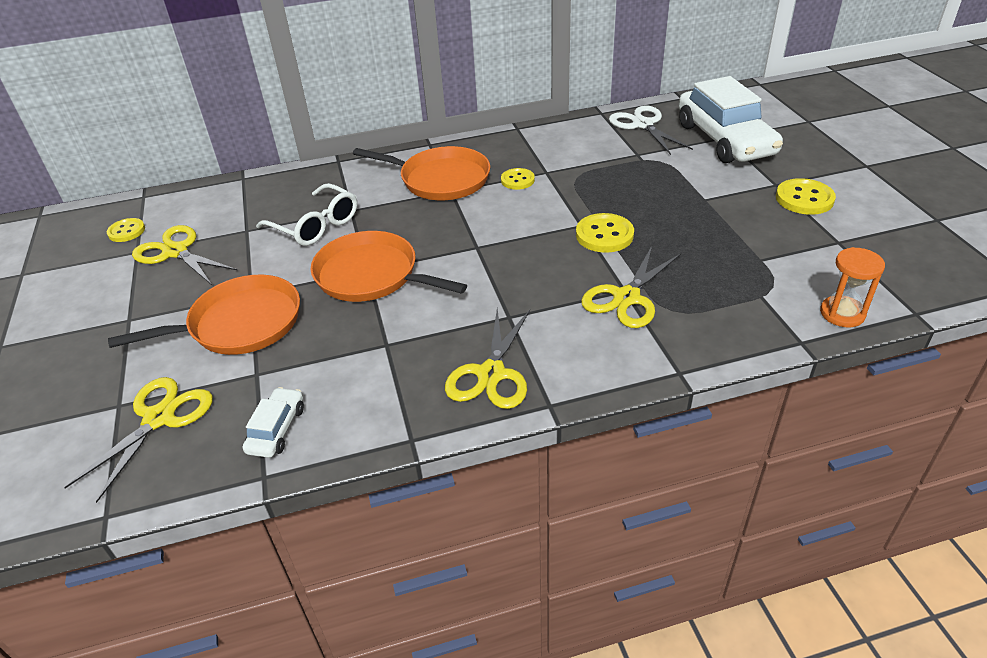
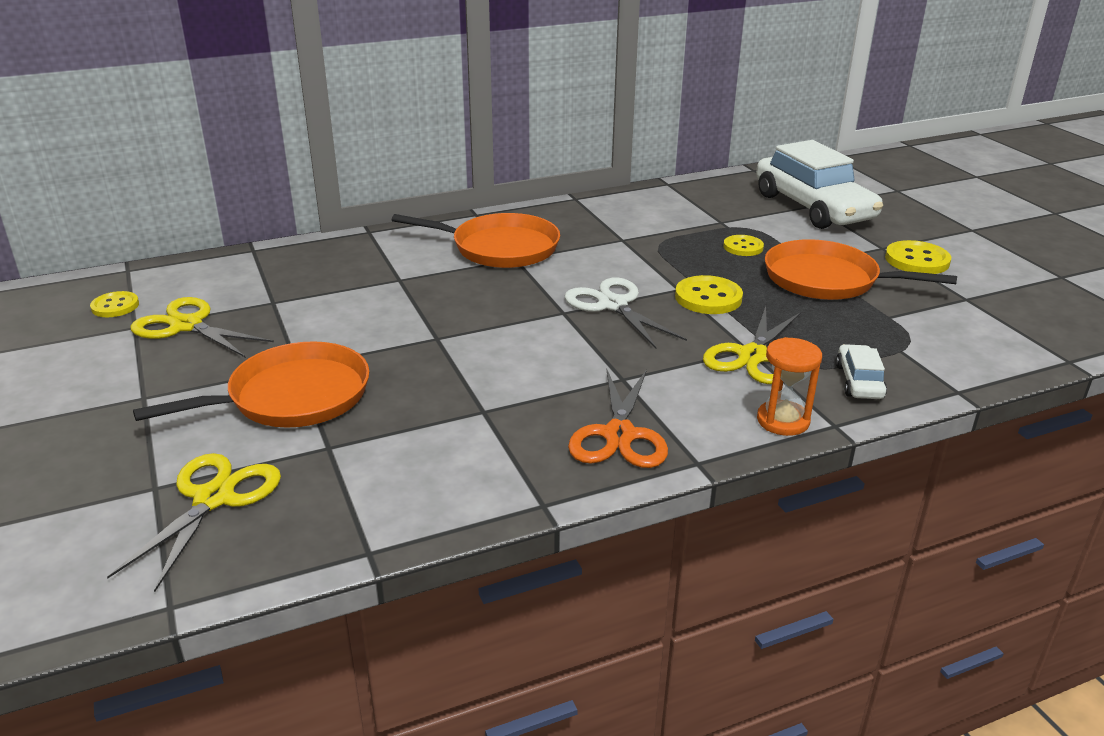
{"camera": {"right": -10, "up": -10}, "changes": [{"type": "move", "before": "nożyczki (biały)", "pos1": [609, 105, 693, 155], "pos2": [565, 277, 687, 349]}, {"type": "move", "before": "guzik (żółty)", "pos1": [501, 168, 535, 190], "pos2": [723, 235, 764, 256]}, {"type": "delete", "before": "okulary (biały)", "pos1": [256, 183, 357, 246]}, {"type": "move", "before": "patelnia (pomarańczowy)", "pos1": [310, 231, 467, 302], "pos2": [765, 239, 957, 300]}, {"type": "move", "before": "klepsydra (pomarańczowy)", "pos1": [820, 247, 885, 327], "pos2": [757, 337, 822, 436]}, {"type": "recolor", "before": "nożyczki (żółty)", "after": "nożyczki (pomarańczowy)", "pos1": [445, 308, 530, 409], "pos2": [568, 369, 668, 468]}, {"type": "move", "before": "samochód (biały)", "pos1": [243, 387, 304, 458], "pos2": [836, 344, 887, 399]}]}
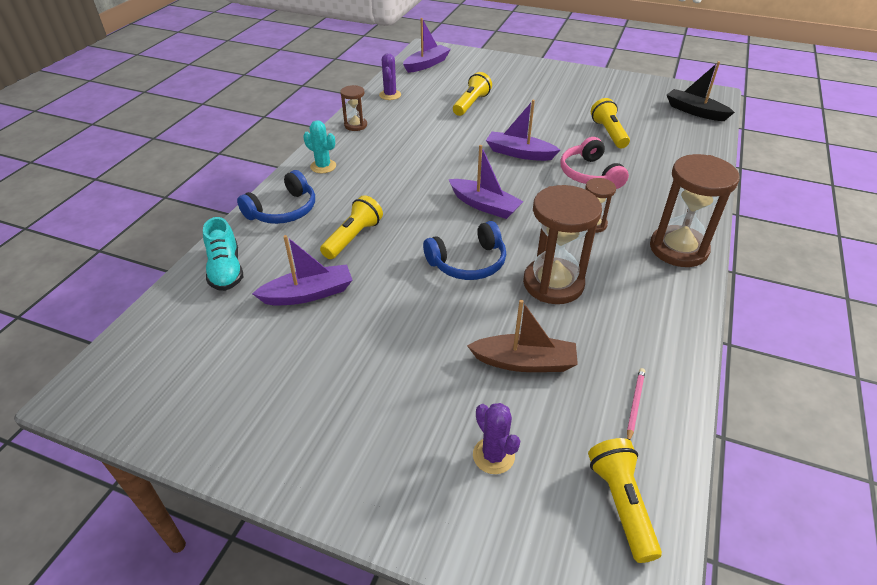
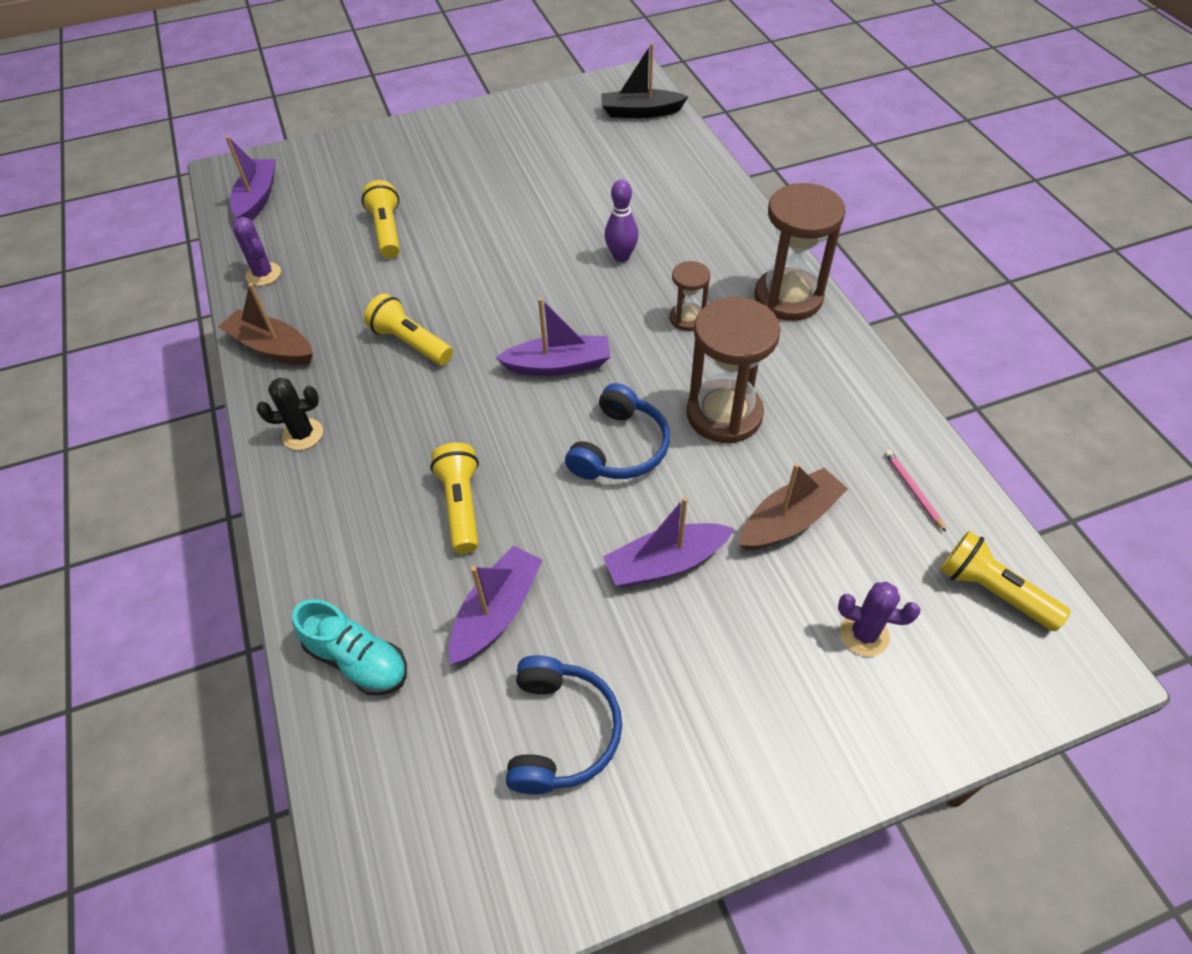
{"camera": {"right": -40, "up": 10}, "changes": [{"type": "replace", "before": "klepsydra (brązowy)", "after": "łódka (brązowy)", "pos1": [340, 85, 367, 131], "pos2": [218, 283, 313, 365]}, {"type": "move", "before": "latarka (żółty)", "pos1": [591, 98, 630, 148], "pos2": [364, 293, 453, 365]}, {"type": "move", "before": "łódka (fioletowy)", "pos1": [486, 100, 560, 161], "pos2": [603, 497, 734, 587]}, {"type": "recolor", "before": "kaktus (turkusowy)", "after": "kaktus (czarny)", "pos1": [303, 120, 336, 173], "pos2": [257, 378, 323, 450]}, {"type": "replace", "before": "słuchawki (różowy)", "after": "kręgiel (fioletowy)", "pos1": [561, 137, 629, 189], "pos2": [605, 179, 639, 262]}, {"type": "move", "before": "słuchawki (niebieski)", "pos1": [237, 170, 315, 224], "pos2": [506, 655, 622, 794]}]}
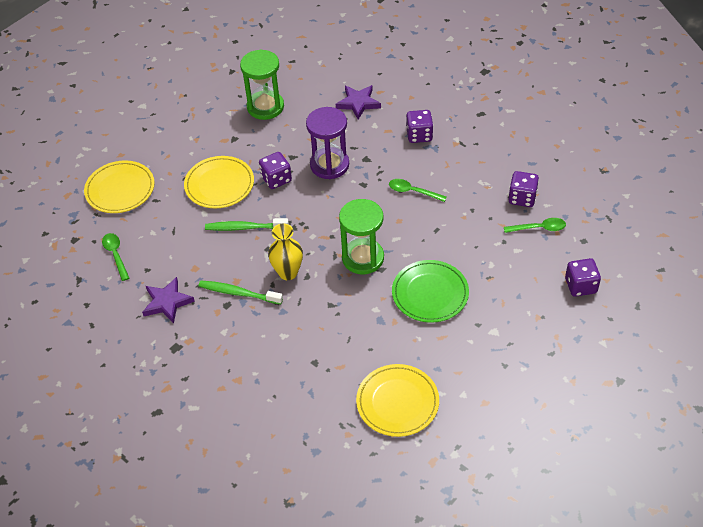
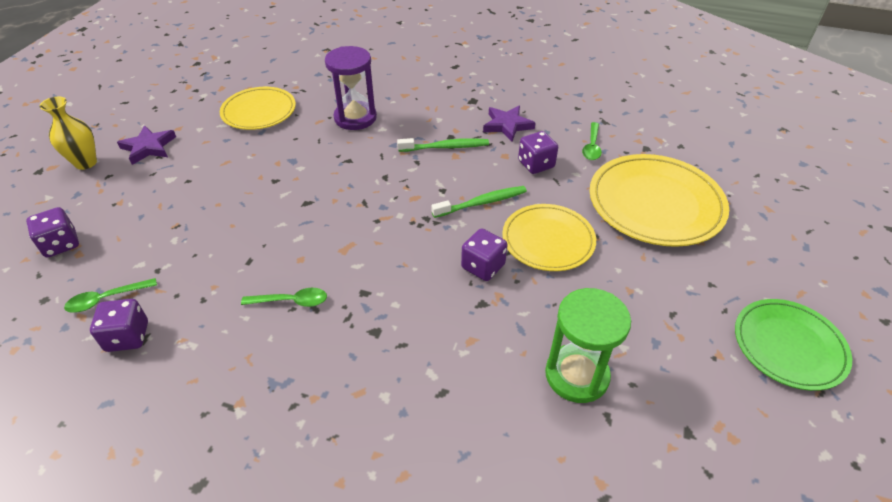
{"camera": {"right": 155, "up": -5}, "changes": [{"type": "move", "before": "gwiazda (fioletowy)", "pos1": [336, 85, 381, 120], "pos2": [117, 125, 176, 165]}, {"type": "move", "before": "klepsydra (fioletowy)", "pos1": [306, 107, 349, 179], "pos2": [325, 46, 377, 130]}, {"type": "move", "before": "kostka do gry (fioletowy)", "pos1": [406, 110, 433, 143], "pos2": [518, 131, 558, 174]}, {"type": "resize", "before": "talerz (żółty)", "pos1": [84, 160, 155, 213], "pos2": [590, 154, 729, 247], "scale": 1.53}, {"type": "delete", "before": "klepsydra (zielony)", "pos1": [339, 199, 384, 274]}, {"type": "move", "before": "wazon (żółty)", "pos1": [268, 223, 303, 280], "pos2": [40, 97, 97, 170]}, {"type": "rotate", "before": "łyżka (zielony)", "pos1": [102, 233, 129, 281], "pos2": [582, 122, 602, 160], "turn": 60}, {"type": "move", "before": "talerz (zielony)", "pos1": [392, 260, 469, 323], "pos2": [735, 299, 852, 391]}]}
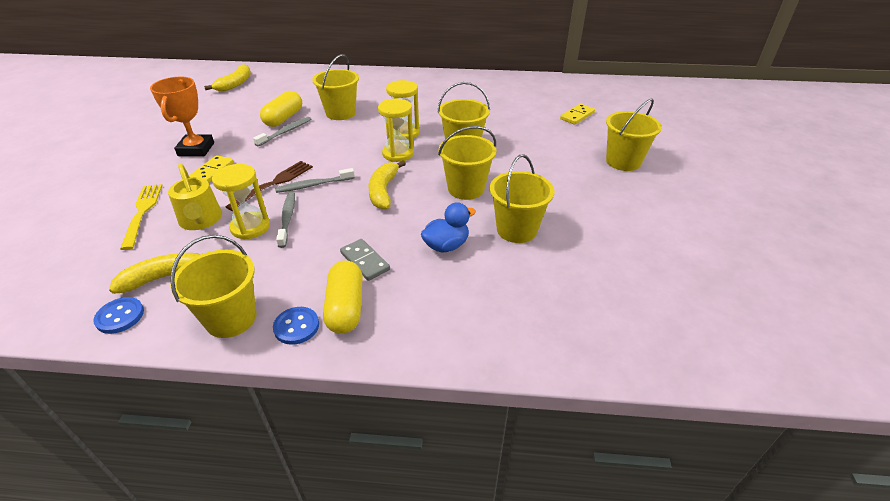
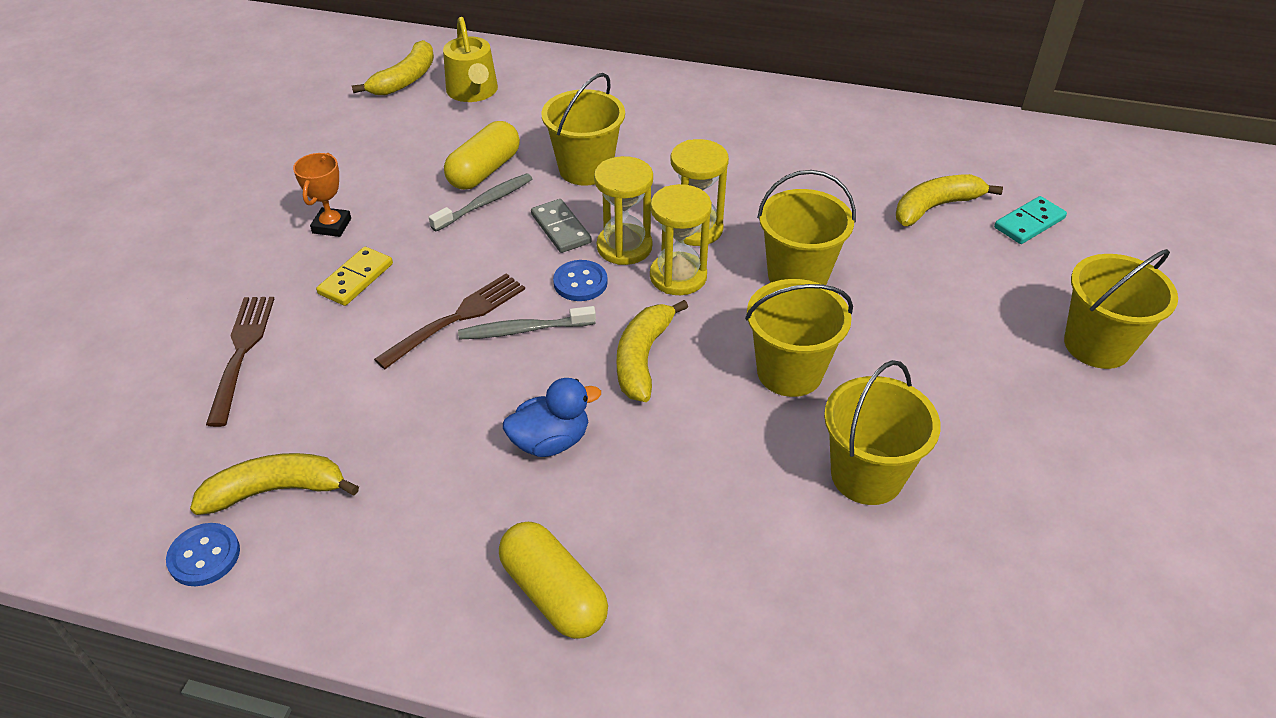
{"camera": {"right": 10, "up": 5}, "changes": [{"type": "resize", "before": "puchar (pomarańczowy)", "pos1": [150, 76, 214, 157], "pos2": [293, 153, 351, 237], "scale": 0.63}, {"type": "recolor", "before": "kostka domina (żółty)", "after": "kostka domina (turkusowy)", "pos1": [560, 104, 595, 125], "pos2": [994, 196, 1067, 244]}, {"type": "move", "before": "konewka (żółty)", "pos1": [168, 164, 222, 230], "pos2": [443, 17, 498, 102]}, {"type": "move", "before": "klepsydra (żółty)", "pos1": [212, 164, 270, 239], "pos2": [594, 156, 653, 265]}, {"type": "recolor", "before": "widelec (żółty)", "after": "widelec (brązowy)", "pos1": [120, 184, 163, 250], "pos2": [206, 297, 274, 427]}, {"type": "delete", "before": "szczoteczka do zębów (szary)", "pos1": [276, 192, 295, 248]}, {"type": "move", "before": "kaczka (niebieski)", "pos1": [421, 202, 476, 253], "pos2": [503, 378, 601, 457]}, {"type": "delete", "before": "wiadro (żółty)", "pos1": [170, 235, 256, 338]}, {"type": "move", "before": "kostka domina (szary)", "pos1": [340, 239, 390, 281], "pos2": [531, 199, 592, 253]}, {"type": "rotate", "before": "kapsułka (żółty)", "pos1": [323, 261, 363, 334], "pos2": [499, 522, 608, 639], "turn": -45}, {"type": "move", "before": "guzik (niebieski)", "pos1": [273, 307, 319, 345], "pos2": [553, 260, 608, 301]}, {"type": "insert", "after": "banan (żółty)", "pos2": [896, 174, 1003, 226]}]}
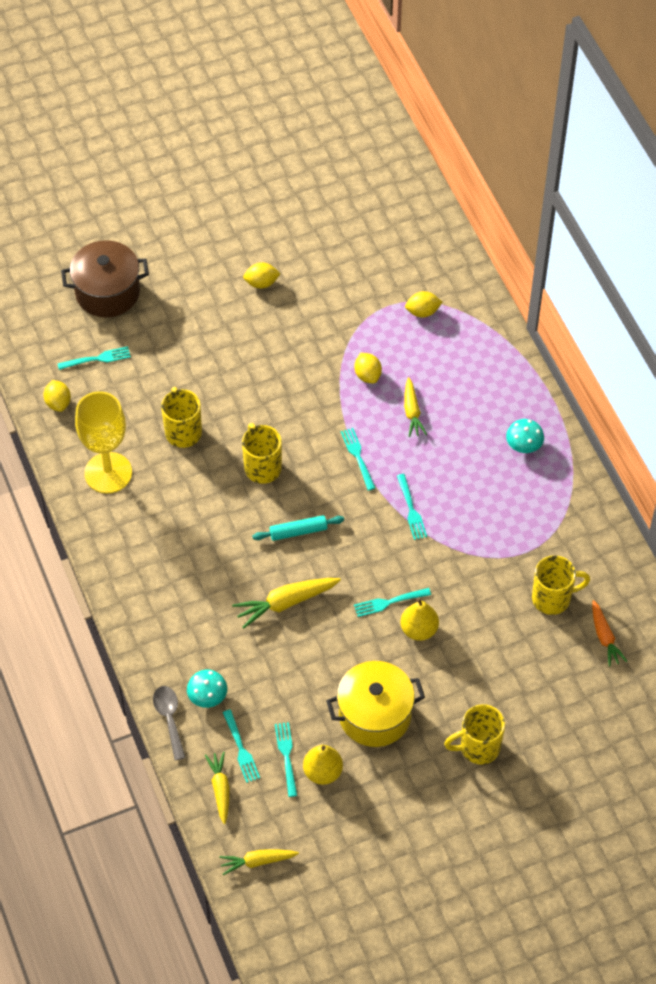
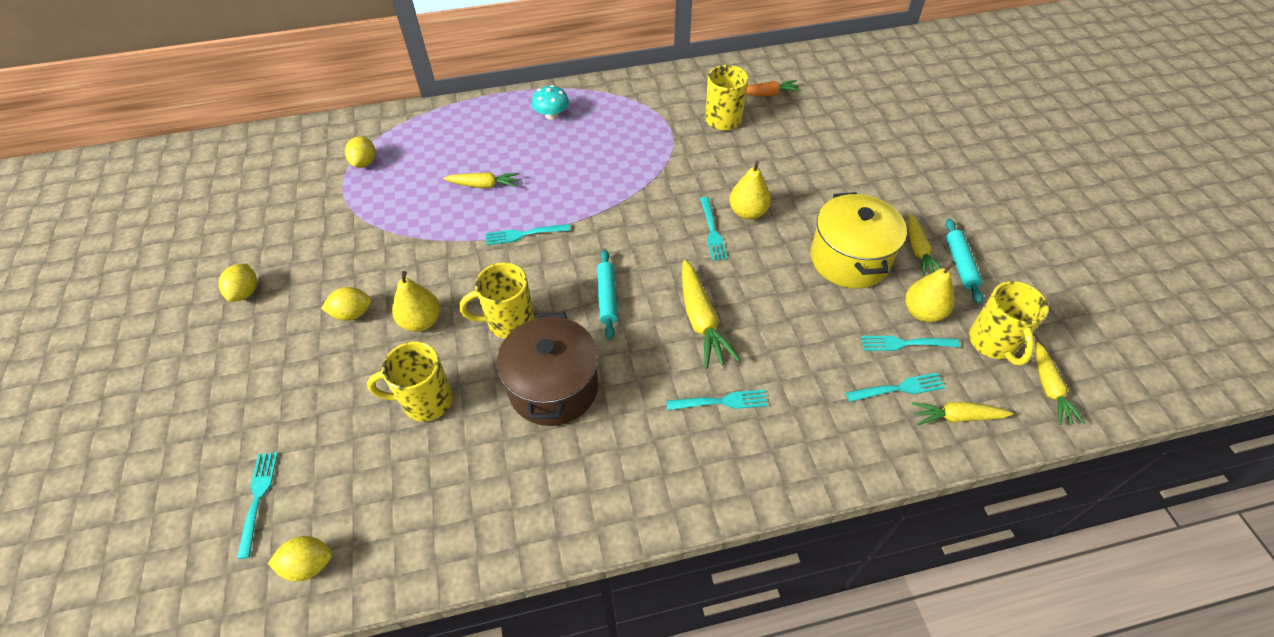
{"camera": {"right": -80, "up": -5}, "changes": [{"type": "move", "before": "garnek (brązowy)", "pos1": [61, 240, 149, 317], "pos2": [497, 313, 598, 426]}, {"type": "move", "before": "cytryna (żółty)", "pos1": [355, 353, 382, 383], "pos2": [321, 287, 372, 321]}, {"type": "delete", "before": "kielich (żółty)", "pos1": [75, 391, 132, 494]}, {"type": "move", "before": "widelec (turkusowy)", "pos1": [397, 474, 427, 540], "pos2": [666, 390, 768, 411]}, {"type": "delete", "before": "grzyb (turkusowy)", "pos1": [187, 670, 227, 708]}, {"type": "delete", "before": "łyżka (szary)", "pos1": [153, 686, 186, 761]}, {"type": "move", "before": "kubek (żółty)", "pos1": [444, 704, 505, 765], "pos2": [969, 281, 1049, 365]}, {"type": "insert", "after": "marchewka (żółty)", "pos2": [908, 213, 941, 276]}, {"type": "insert", "after": "wałek do ciasta (turkusowy)", "pos2": [945, 219, 983, 303]}, {"type": "insert", "after": "gruszka (żółty)", "pos2": [392, 271, 440, 332]}]}
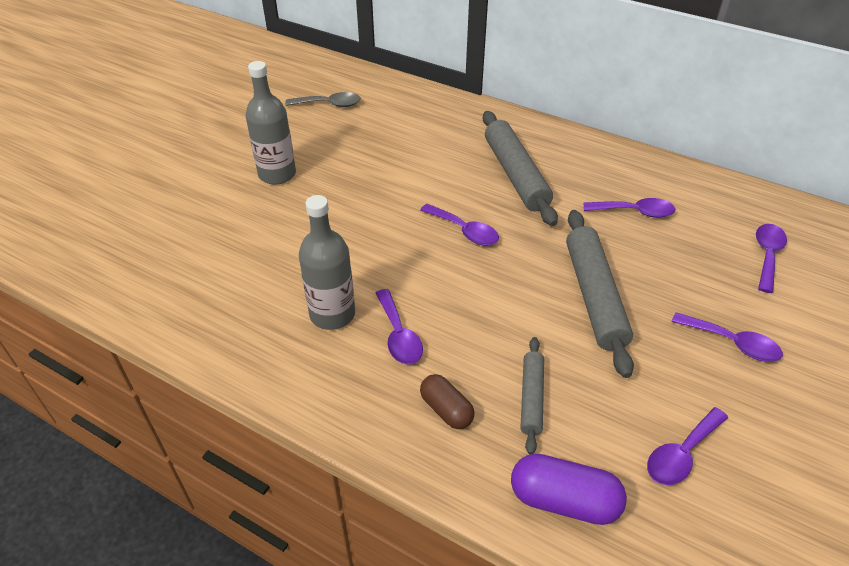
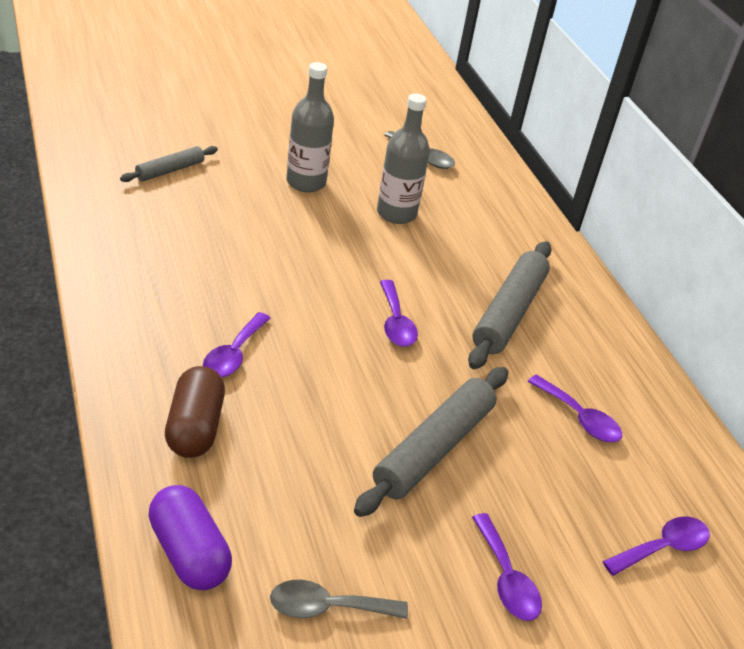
{"camera": {"right": 35, "up": -5}, "changes": [{"type": "move", "before": "butelka (szary)", "pos1": [299, 195, 355, 330], "pos2": [377, 93, 430, 224]}, {"type": "move", "before": "wałek do ciasta (szary)", "pos1": [521, 337, 544, 455], "pos2": [120, 146, 218, 182]}, {"type": "resize", "before": "kapsułka (brązowy)", "pos1": [420, 374, 475, 429], "pos2": [165, 366, 225, 458], "scale": 1.53}, {"type": "recolor", "before": "łyżka (fioletowy)", "after": "łyżka (szary)", "pos1": [647, 407, 728, 485], "pos2": [270, 580, 408, 619]}]}
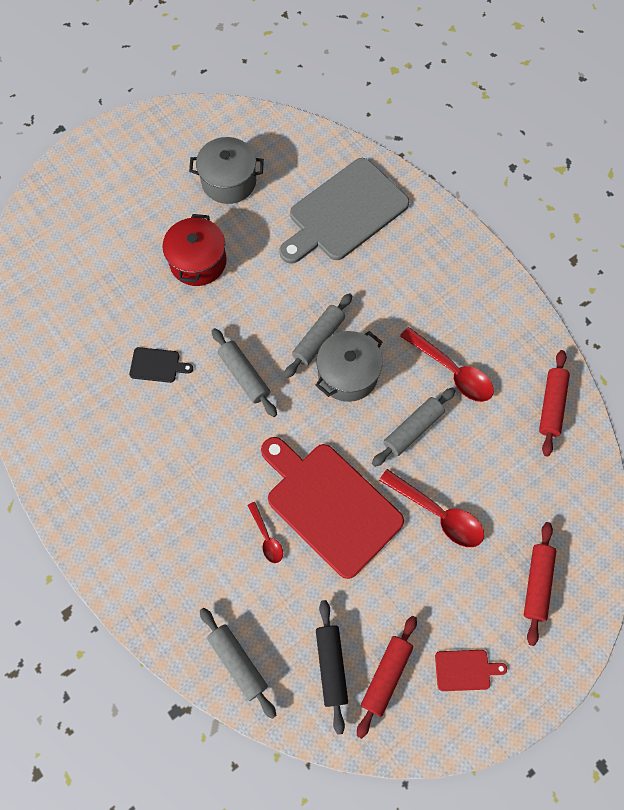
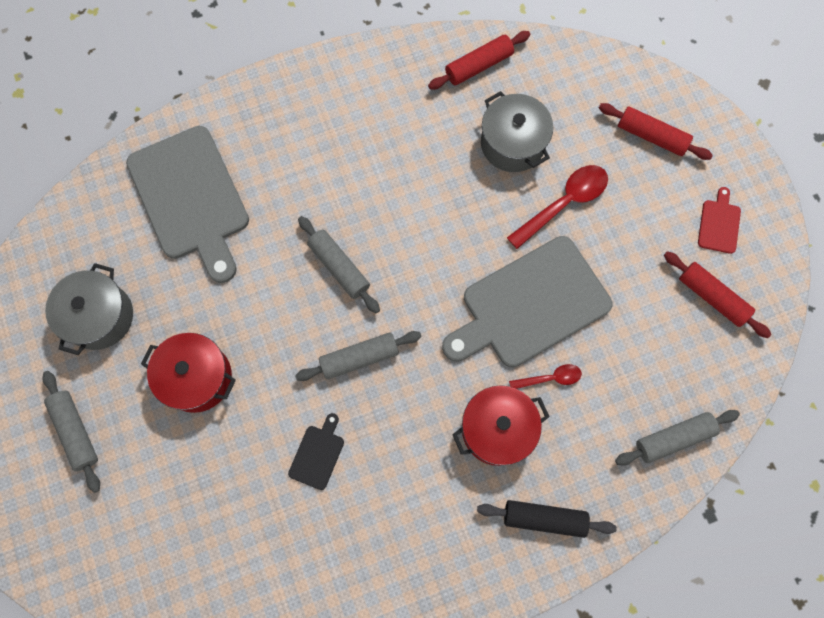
{"camera": {"right": -75, "up": 5}, "changes": [{"type": "delete", "before": "łyżka (czerwony)", "pos1": [400, 327, 494, 402]}, {"type": "move", "before": "garnek (szary)", "pos1": [315, 331, 383, 402], "pos2": [481, 91, 553, 172]}, {"type": "rotate", "before": "wałek do ciasta (czerwony)", "pos1": [539, 350, 570, 457], "pos2": [428, 31, 530, 90], "turn": -60}, {"type": "move", "before": "wałek do ciasta (szary)", "pos1": [372, 387, 456, 467], "pos2": [43, 371, 100, 493]}, {"type": "recolor", "before": "deska do krojenia (czerwony)", "after": "deska do krojenia (szary)", "pos1": [261, 437, 404, 579], "pos2": [442, 236, 612, 368]}, {"type": "move", "before": "wałek do ciasta (czarny)", "pos1": [316, 600, 348, 735], "pos2": [477, 500, 617, 538]}, {"type": "insert", "after": "garnek (czerwony)", "pos2": [452, 385, 550, 466]}]}
